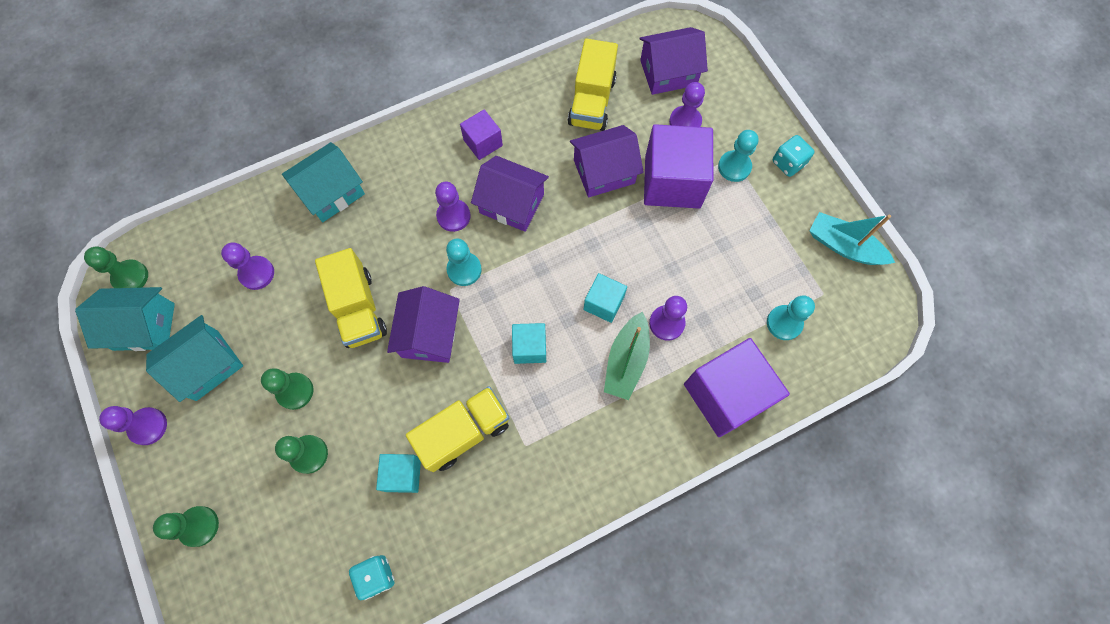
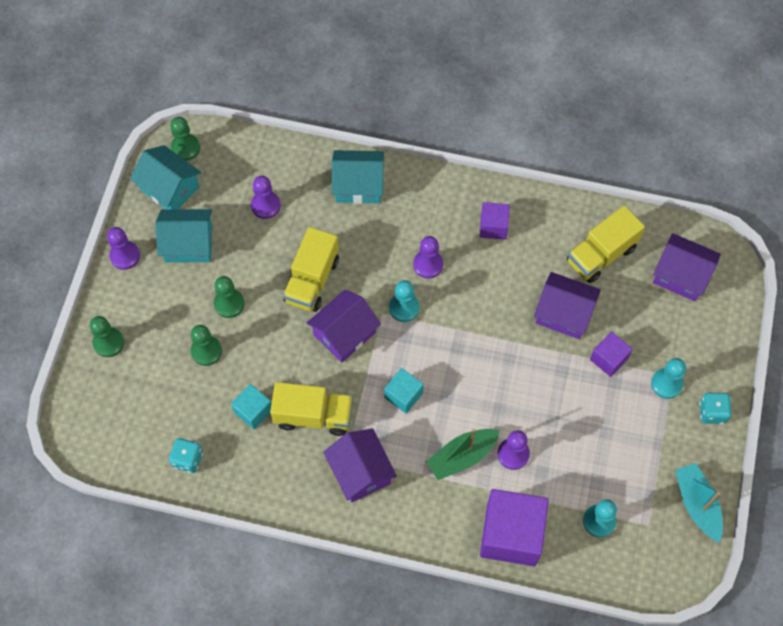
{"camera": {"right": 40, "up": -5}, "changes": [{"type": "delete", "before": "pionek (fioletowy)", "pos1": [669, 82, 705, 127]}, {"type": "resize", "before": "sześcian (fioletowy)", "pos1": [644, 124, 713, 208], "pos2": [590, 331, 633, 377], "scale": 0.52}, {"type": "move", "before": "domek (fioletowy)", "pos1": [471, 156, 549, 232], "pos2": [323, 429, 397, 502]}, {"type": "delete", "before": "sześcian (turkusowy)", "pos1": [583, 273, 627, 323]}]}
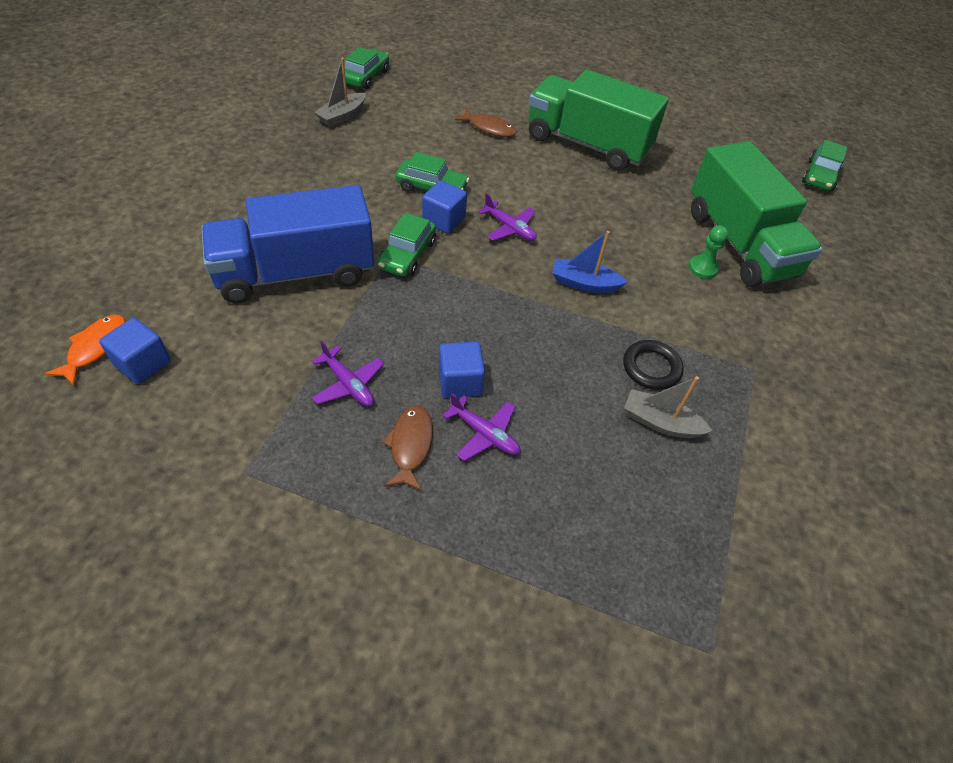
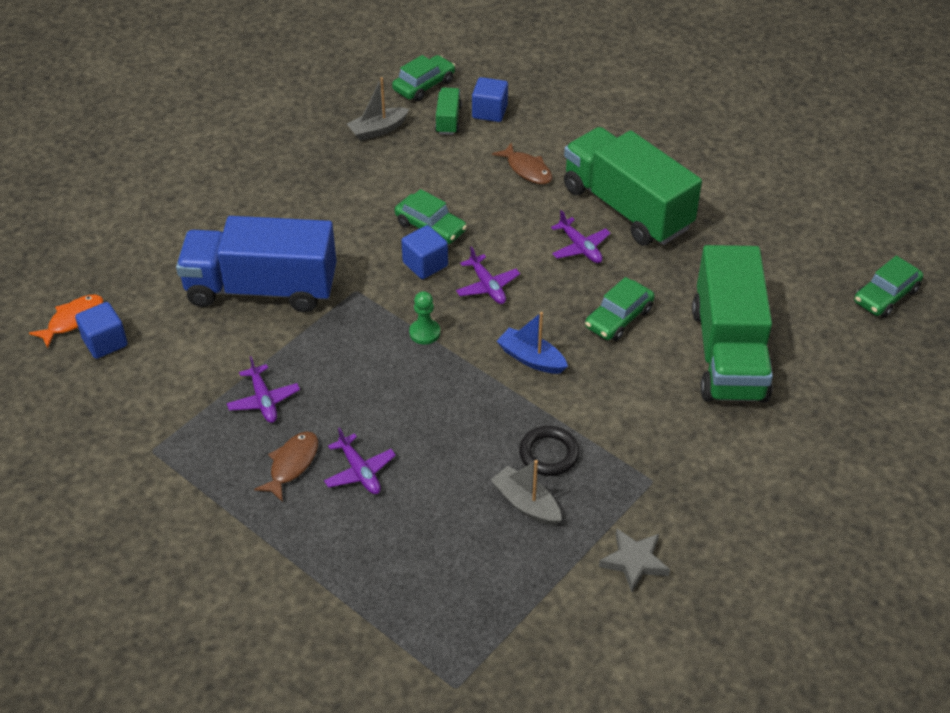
{"camera": {"right": 25, "up": -5}, "changes": [{"type": "move", "before": "samochód (zielony)", "pos1": [378, 213, 436, 276], "pos2": [585, 277, 655, 341]}, {"type": "move", "before": "pionek (zielony)", "pos1": [689, 225, 728, 279], "pos2": [409, 291, 440, 345]}, {"type": "move", "before": "sześcian (niebieski)", "pos1": [439, 342, 485, 398], "pos2": [472, 77, 508, 122]}, {"type": "insert", "after": "ciężarówka (zielony)", "pos2": [435, 88, 462, 135]}, {"type": "insert", "after": "samolot (fioletowy)", "pos2": [551, 210, 611, 263]}, {"type": "insert", "after": "gwiazda (szary)", "pos2": [599, 528, 670, 592]}]}
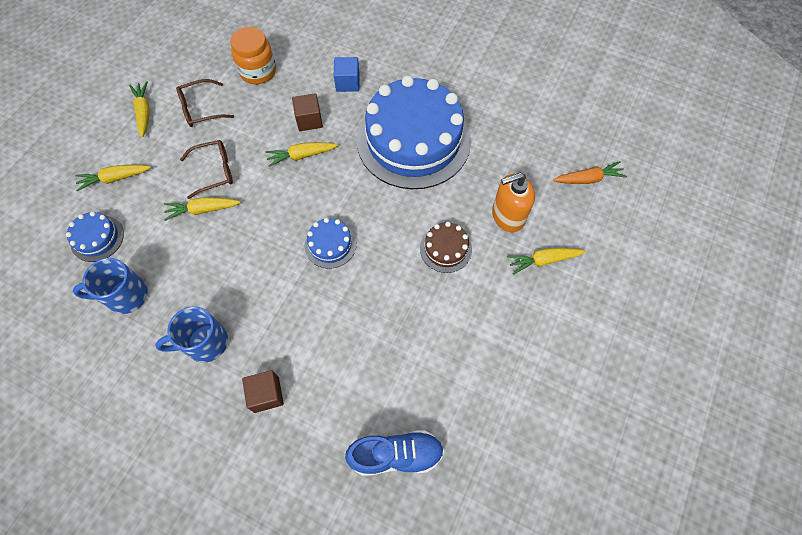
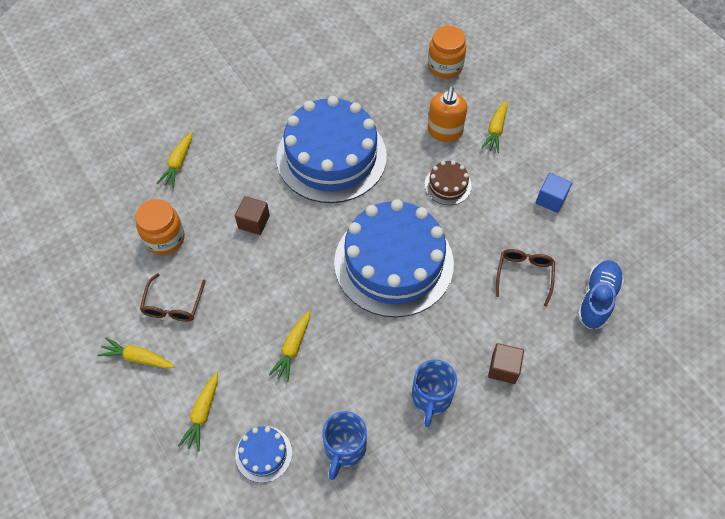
{"camera": {"right": -60, "up": -5}, "changes": [{"type": "move", "before": "sześcian (niebieski)", "pos1": [334, 57, 360, 92], "pos2": [536, 173, 572, 213]}, {"type": "move", "before": "okulary (brązowy)", "pos1": [180, 140, 233, 199], "pos2": [496, 249, 555, 307]}, {"type": "move", "before": "marchewka (żółty)", "pos1": [265, 142, 338, 167], "pos2": [156, 132, 192, 188]}, {"type": "replace", "before": "marchewka (pomarańczowy)", "after": "słoik (pomarańczowy)", "pos1": [553, 161, 627, 184], "pos2": [428, 26, 466, 79]}, {"type": "resize", "before": "tort (niebieski)", "pos1": [304, 218, 356, 269], "pos2": [334, 199, 454, 317], "scale": 2.4}]}
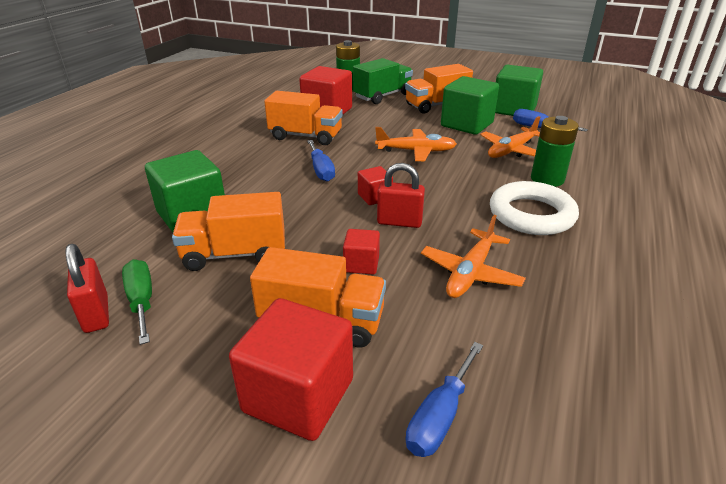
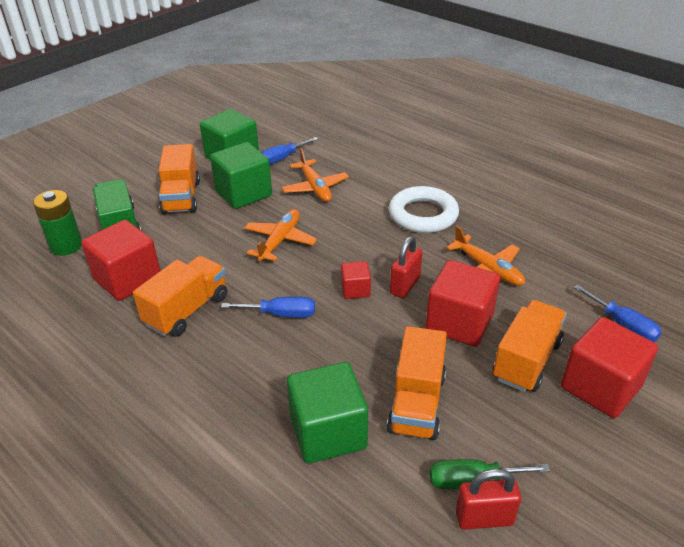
{"camera": {"right": -70, "up": 5}, "changes": [{"type": "delete", "before": "bateria (zielony)", "pos1": [531, 116, 579, 187]}, {"type": "resize", "before": "sześcian (czerwony)", "pos1": [343, 229, 380, 275], "pos2": [425, 260, 500, 347], "scale": 1.97}]}
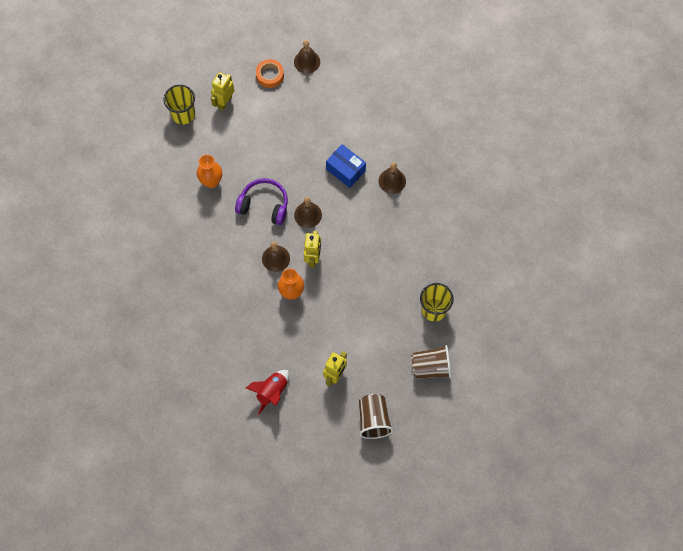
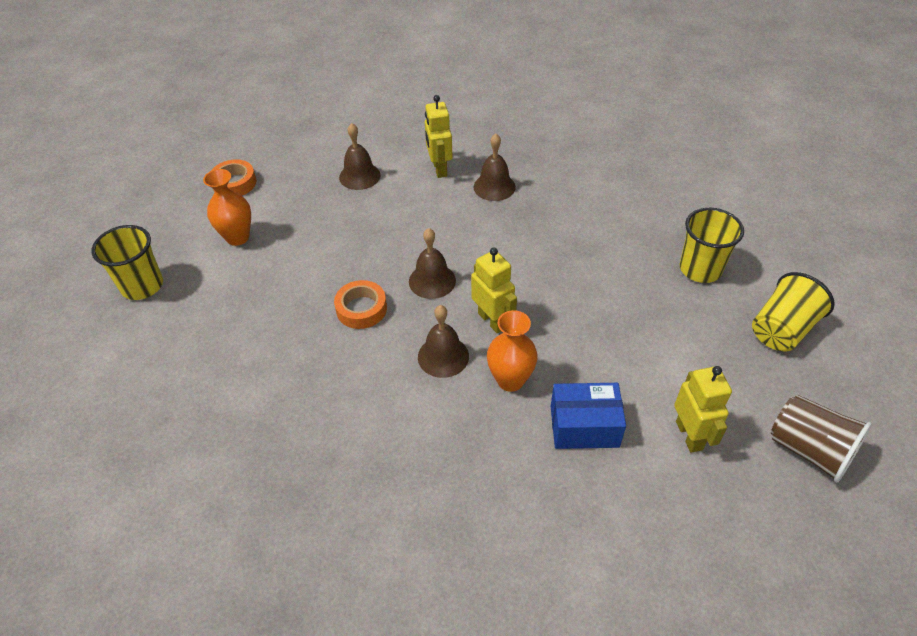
{"camera": {"right": -40, "up": -20}, "changes": [{"type": "move", "before": "dzwonek (brązowy)", "pos1": [294, 40, 320, 74], "pos2": [339, 123, 380, 190]}, {"type": "move", "before": "robot (żółty)", "pos1": [211, 72, 234, 110], "pos2": [425, 95, 453, 178]}, {"type": "move", "before": "pudełko (niebieski)", "pos1": [326, 144, 366, 188], "pos2": [550, 383, 626, 449]}, {"type": "move", "before": "wazon (pomarańczowy)", "pos1": [197, 154, 222, 188], "pos2": [203, 169, 251, 246]}, {"type": "replace", "before": "słuchawki (fioletowy)", "after": "taśma klejąca (pomarańczowy)", "pos1": [235, 178, 288, 225], "pos2": [334, 280, 387, 329]}, {"type": "recolor", "before": "szklanka (brązowy)", "after": "szklanka (żółty)", "pos1": [411, 345, 451, 379], "pos2": [752, 272, 835, 352]}, {"type": "delete", "before": "rakieta (czerwony)", "pos1": [246, 370, 289, 415]}]}
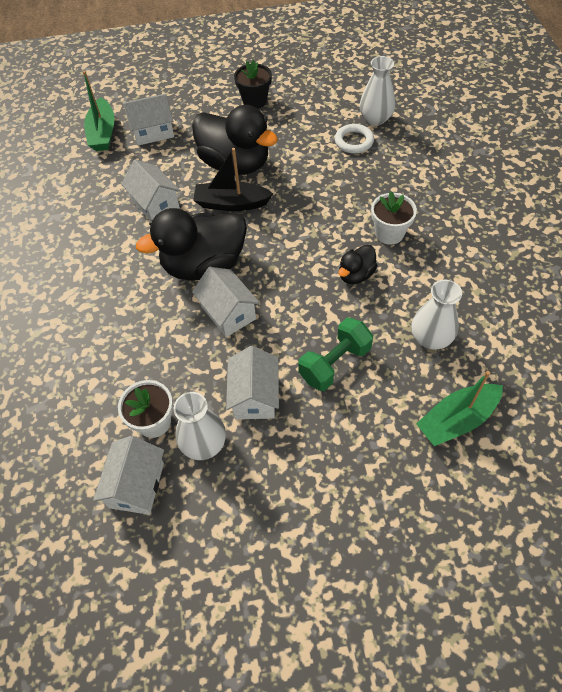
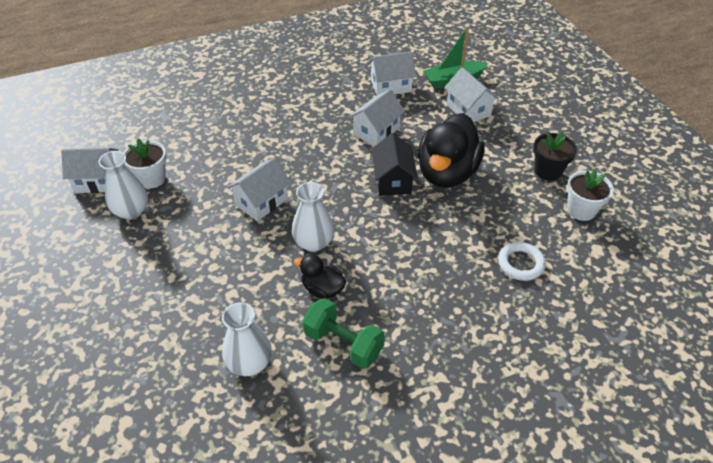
{"camera": {"right": 75, "up": -10}, "changes": [{"type": "move", "before": "wazon (biały)", "pos1": [360, 56, 395, 126], "pos2": [292, 182, 334, 252]}, {"type": "replace", "before": "łódka (czarny)", "after": "domek (czarny)", "pos1": [193, 148, 273, 211], "pos2": [371, 133, 418, 196]}, {"type": "move", "before": "doniczka (biały)", "pos1": [371, 191, 417, 245], "pos2": [567, 169, 614, 221]}, {"type": "delete", "before": "kaczka (czarny)", "pos1": [136, 208, 247, 281]}, {"type": "move", "before": "hantel (zielony)", "pos1": [298, 318, 373, 391], "pos2": [303, 298, 385, 369]}, {"type": "move", "before": "domek (biały)", "pos1": [226, 346, 279, 419], "pos2": [368, 51, 416, 95]}, {"type": "delete", "before": "łódka (zielony)", "pos1": [416, 371, 503, 446]}]}
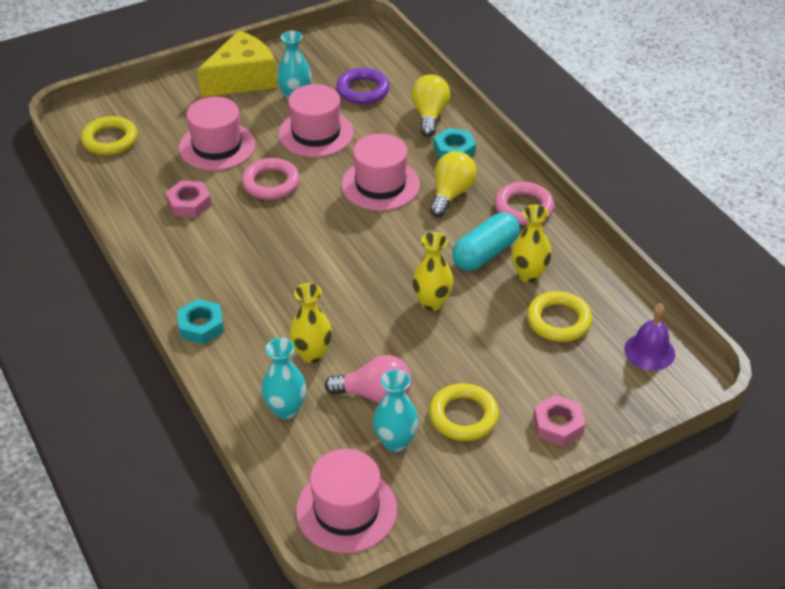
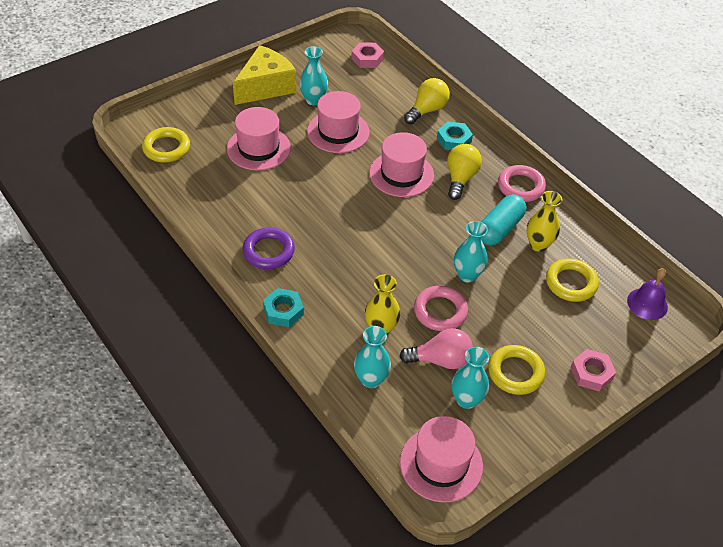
{"camera": {"right": -10, "up": 5}, "changes": [{"type": "move", "before": "pierścień (fioletowy)", "pos1": [336, 68, 390, 104], "pos2": [243, 227, 295, 269]}, {"type": "rotate", "before": "żarówka (żółty)", "pos1": [411, 74, 450, 137], "pos2": [404, 78, 450, 124], "turn": 45}, {"type": "move", "before": "pierścień (różowy)", "pos1": [242, 158, 300, 200], "pos2": [414, 286, 468, 331]}, {"type": "move", "before": "nakrętka (różowy)", "pos1": [166, 180, 211, 217], "pos2": [351, 42, 384, 68]}, {"type": "recolor", "before": "wazon (żółty)", "after": "wazon (turkusowy)", "pos1": [412, 232, 453, 311], "pos2": [454, 221, 488, 283]}]}
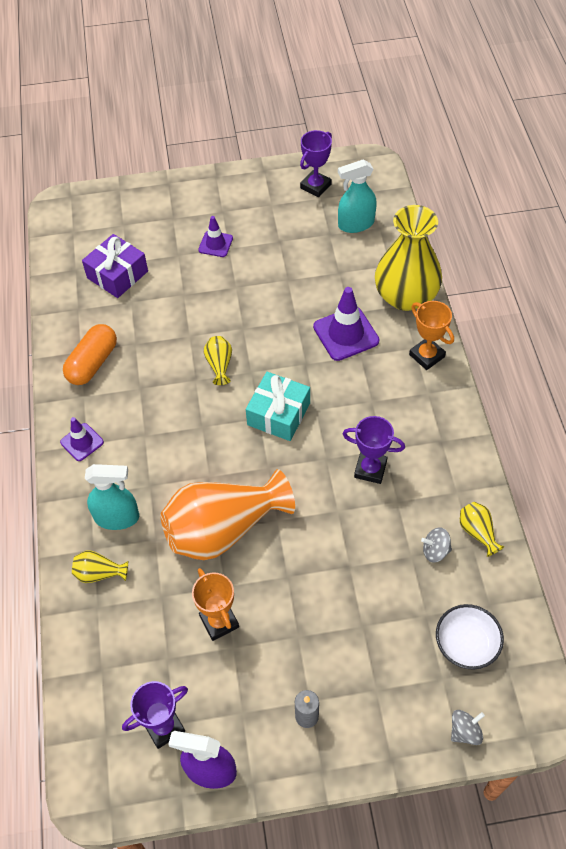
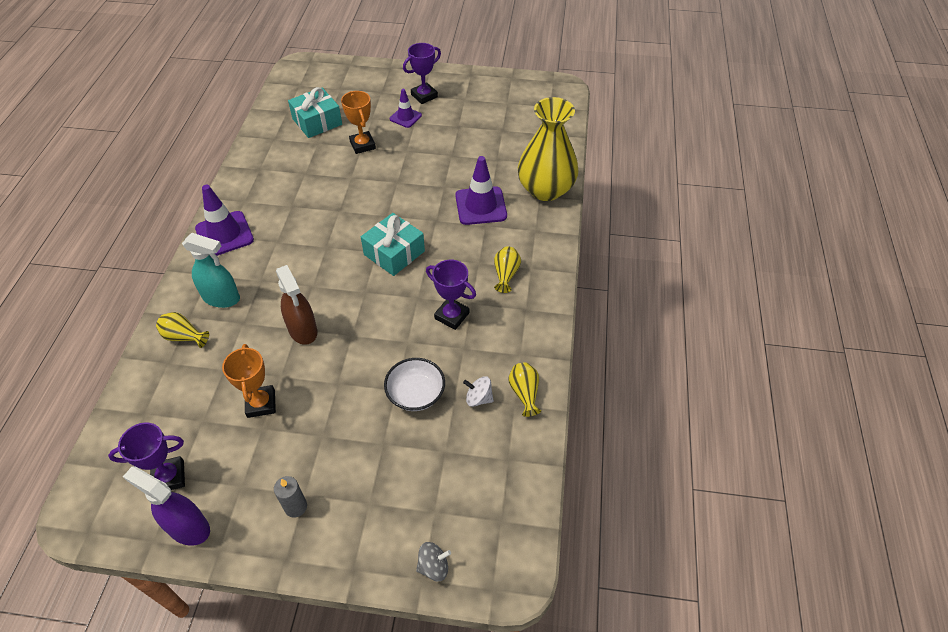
{"camera": {"right": 15, "up": -5}, "changes": [{"type": "move", "before": "puchar (fioletowy)", "pos1": [300, 130, 332, 198], "pos2": [403, 43, 441, 104]}, {"type": "delete", "before": "spryskiwacz (turkusowy)", "pos1": [338, 159, 377, 233]}, {"type": "recolor", "before": "prezent (fioletowy)", "after": "prezent (turkusowy)", "pos1": [82, 234, 148, 298], "pos2": [288, 87, 342, 138]}, {"type": "move", "before": "puchar (pomarańczowy)", "pos1": [409, 301, 454, 370], "pos2": [341, 91, 376, 154]}, {"type": "delete", "before": "kapsułka (pomarańczowy)", "pos1": [63, 324, 117, 385]}, {"type": "move", "before": "wazon (żółty)", "pos1": [204, 336, 232, 385], "pos2": [494, 246, 521, 293]}, {"type": "resize", "before": "pachołek (fioletowy)", "pos1": [60, 417, 104, 461], "pos2": [195, 185, 254, 256], "scale": 1.68}, {"type": "replace", "before": "wazon (pomarańczowy)", "after": "spryskiwacz (brązowy)", "pos1": [160, 469, 295, 560], "pos2": [276, 265, 317, 345]}, {"type": "recolor", "before": "bączek (szary)", "after": "bączek (biały)", "pos1": [421, 527, 452, 562], "pos2": [463, 376, 494, 407]}, {"type": "move", "before": "miska (biały)", "pos1": [436, 604, 504, 670], "pos2": [384, 358, 445, 411]}]}
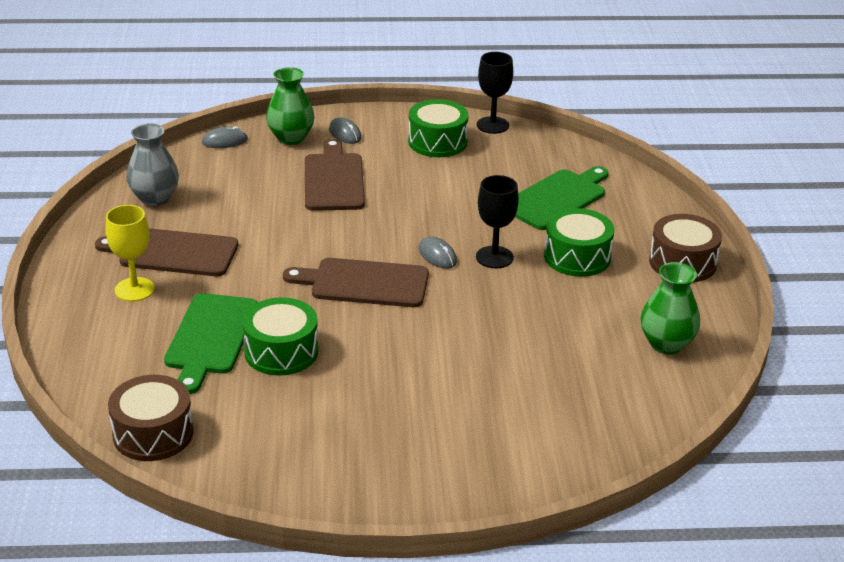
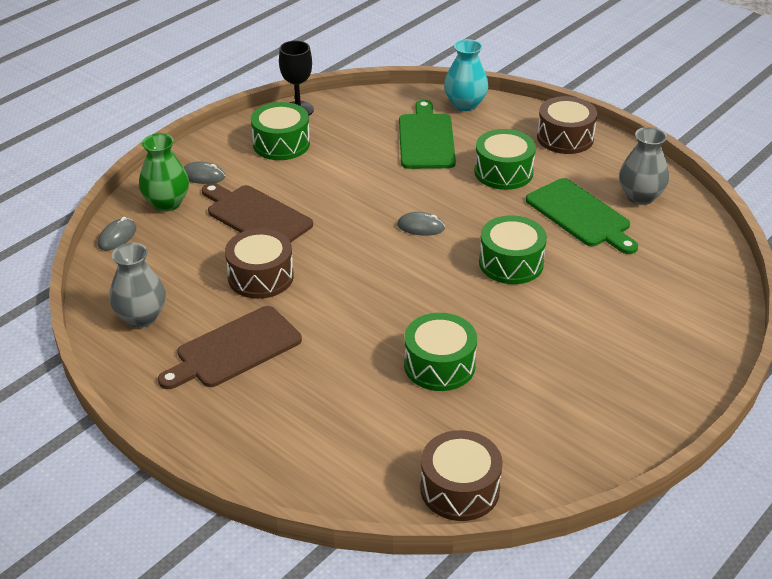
{"camera": {"right": -45, "up": 5}, "changes": [{"type": "delete", "before": "kielich (czarny)", "pos1": [476, 175, 519, 268]}, {"type": "delete", "before": "kielich (żółty)", "pos1": [106, 205, 155, 302]}, {"type": "delete", "before": "deska do krojenia (brązowy)", "pos1": [283, 258, 429, 307]}, {"type": "recolor", "before": "wazon (zielony)", "after": "wazon (szary)", "pos1": [640, 262, 700, 354], "pos2": [619, 127, 669, 205]}, {"type": "move", "before": "deska do krojenia (zielony)", "pos1": [164, 293, 258, 394], "pos2": [526, 178, 638, 254]}, {"type": "insert", "after": "wazon (turkusowy)", "pos2": [444, 39, 489, 111]}, {"type": "insert", "after": "bęben (zielony)", "pos2": [479, 215, 547, 284]}, {"type": "insert", "after": "bęben (brązowy)", "pos2": [225, 228, 294, 299]}]}
